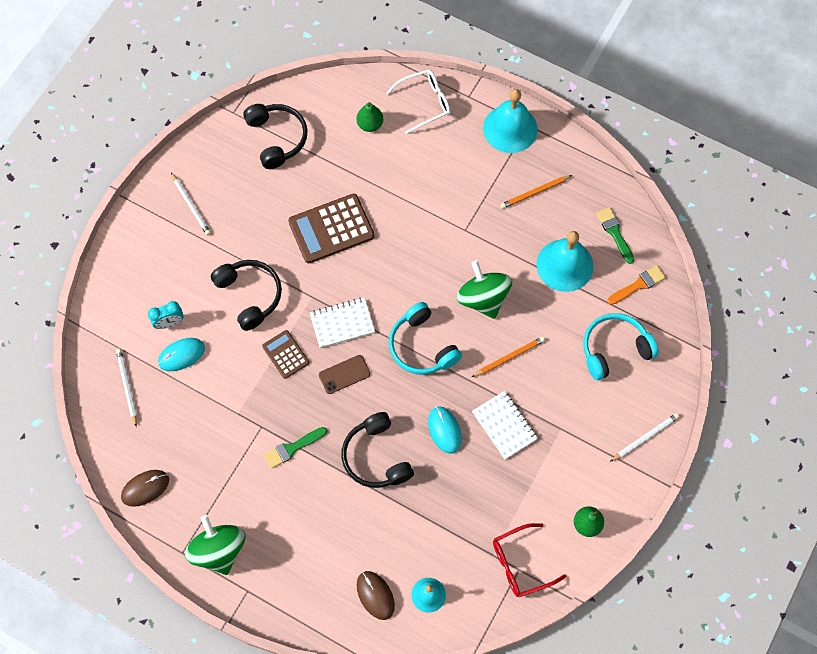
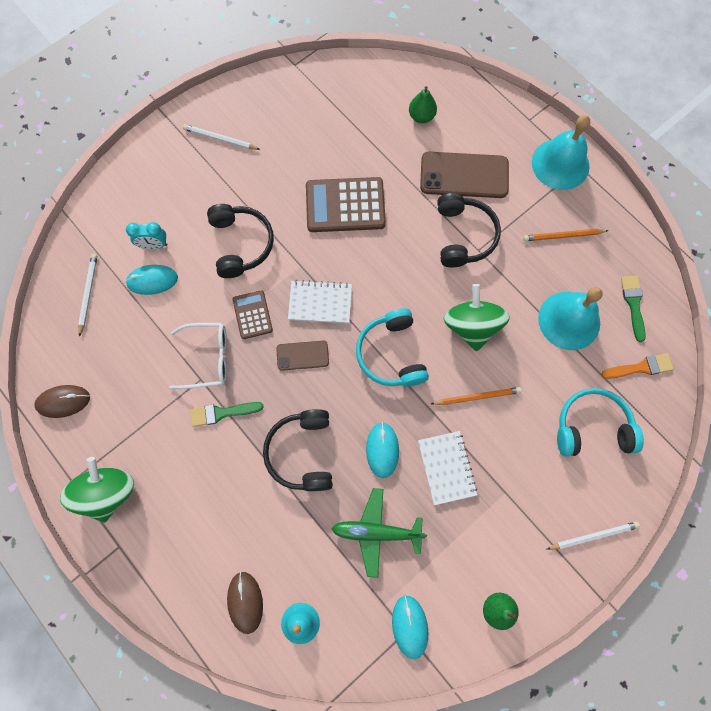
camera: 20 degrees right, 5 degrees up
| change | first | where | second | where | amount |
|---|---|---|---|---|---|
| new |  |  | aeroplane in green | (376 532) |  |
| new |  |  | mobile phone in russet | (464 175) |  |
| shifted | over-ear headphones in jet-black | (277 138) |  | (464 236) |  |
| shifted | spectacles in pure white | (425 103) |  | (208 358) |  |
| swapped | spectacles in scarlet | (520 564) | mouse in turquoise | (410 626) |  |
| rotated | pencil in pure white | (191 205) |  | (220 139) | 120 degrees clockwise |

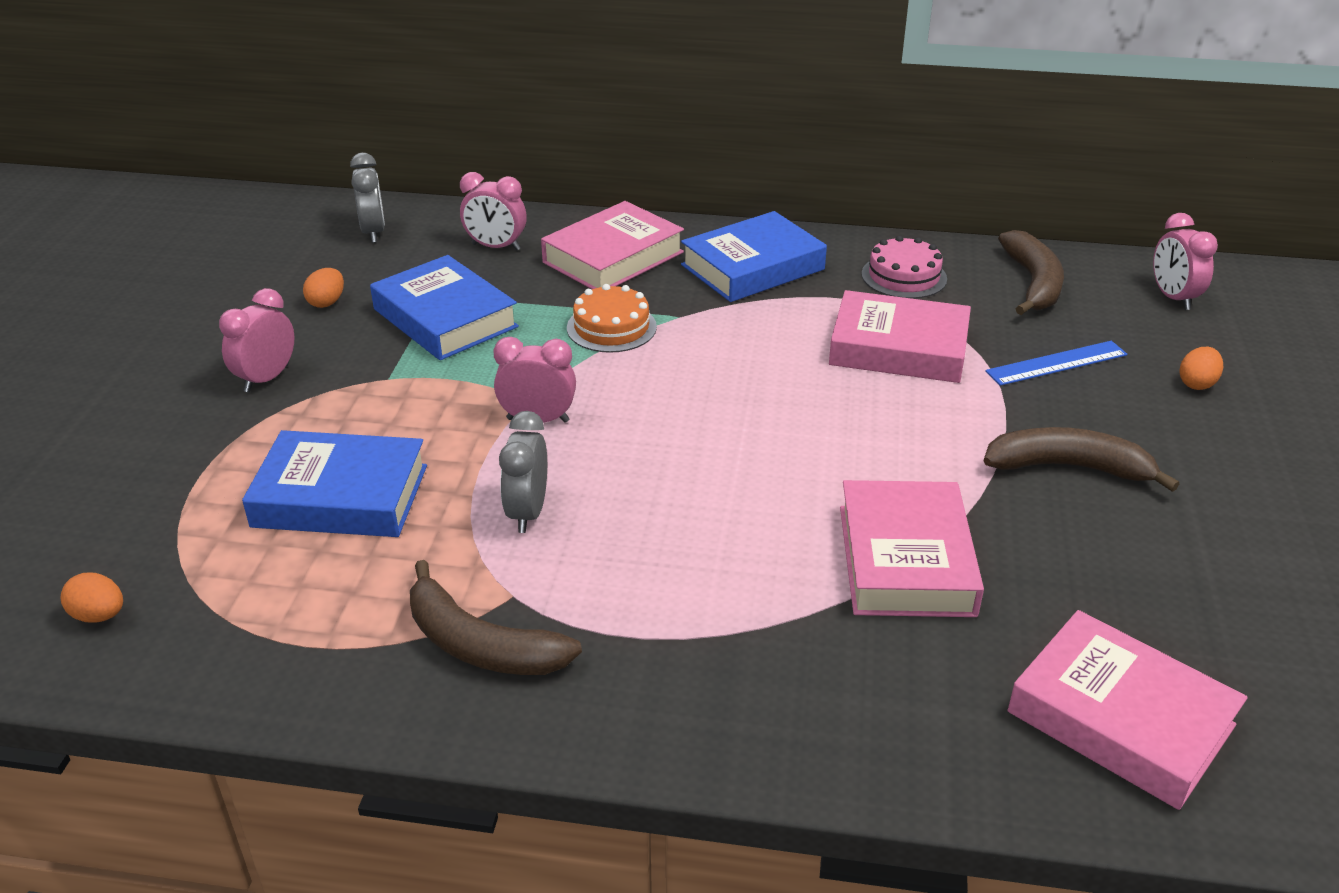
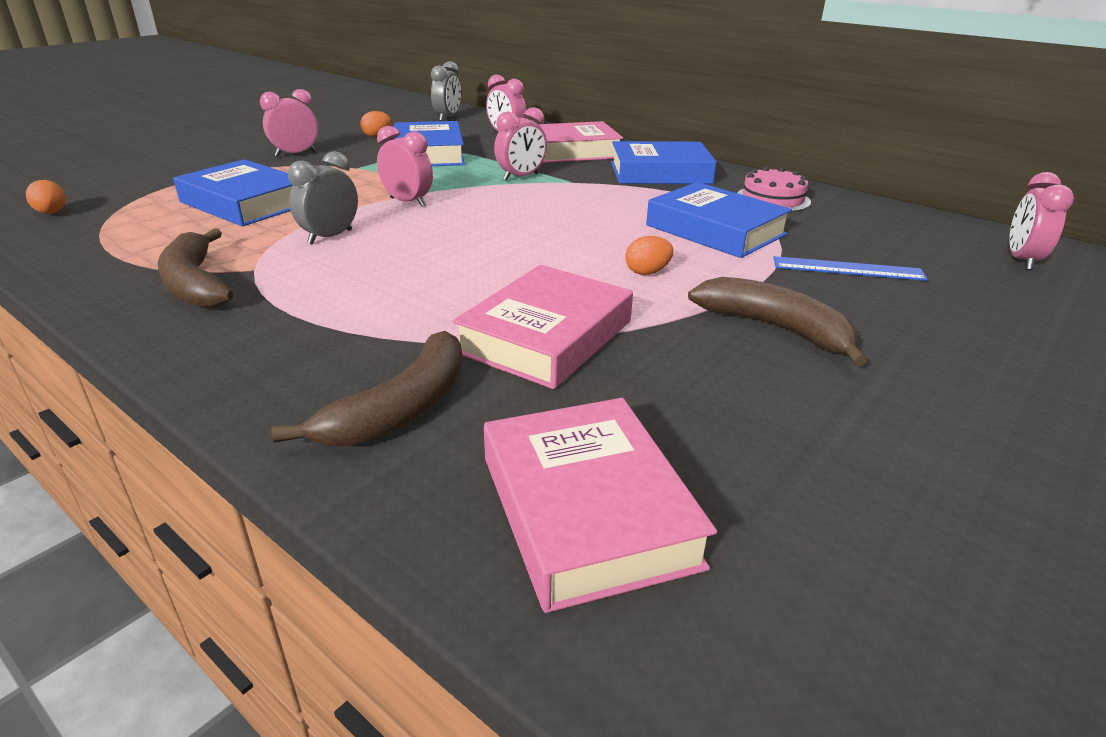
camera: 30 degrees right, 5 degrees down
| change | first | where | second | where | amount |
|---|---|---|---|---|---|
| shifted | banana fruit in russet | (1033 283) |  | (400 409) |  |
| shifted | egg shape in orange | (1196 383) |  | (647 272) |  |
| swapped | layer cake in orange | (611 327) | bedside clock in pink | (521 177) |  |
| repainted | hardcover in pink | (898 348) | hardcover in cobalt | (715 230) |  |

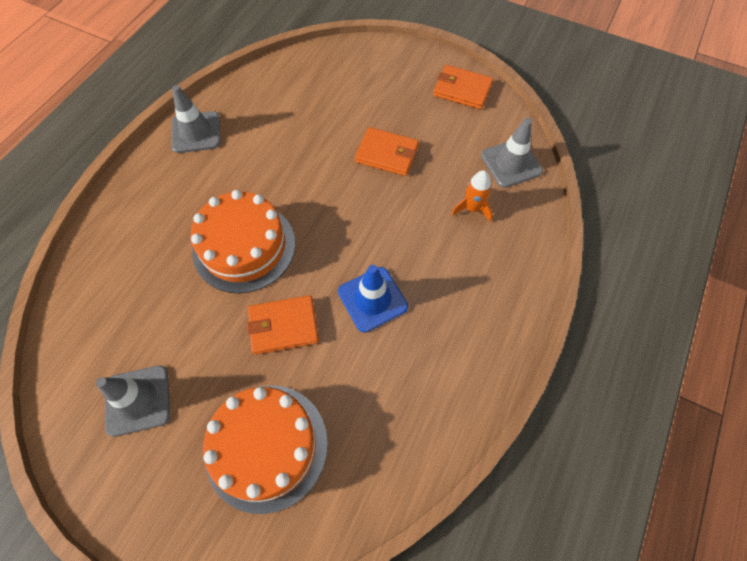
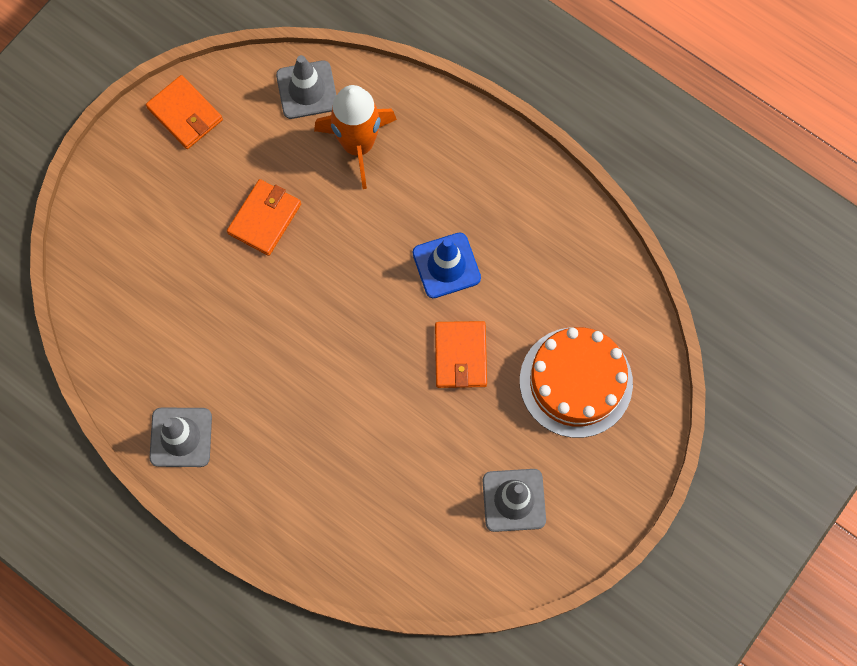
camera: 80 degrees left, 10 degrees up
| change | first | where | second | where | amount |
|---|---|---|---|---|---|
| gone | layer cake in orange | (244 246) |  |  |  |
| rotated | billfold in orange | (462 90) |  | (185 114) | 75 degrees counterclockwise |
| scaled | spaceship in orange | (472 208) |  | (358 145) | x1.90 |

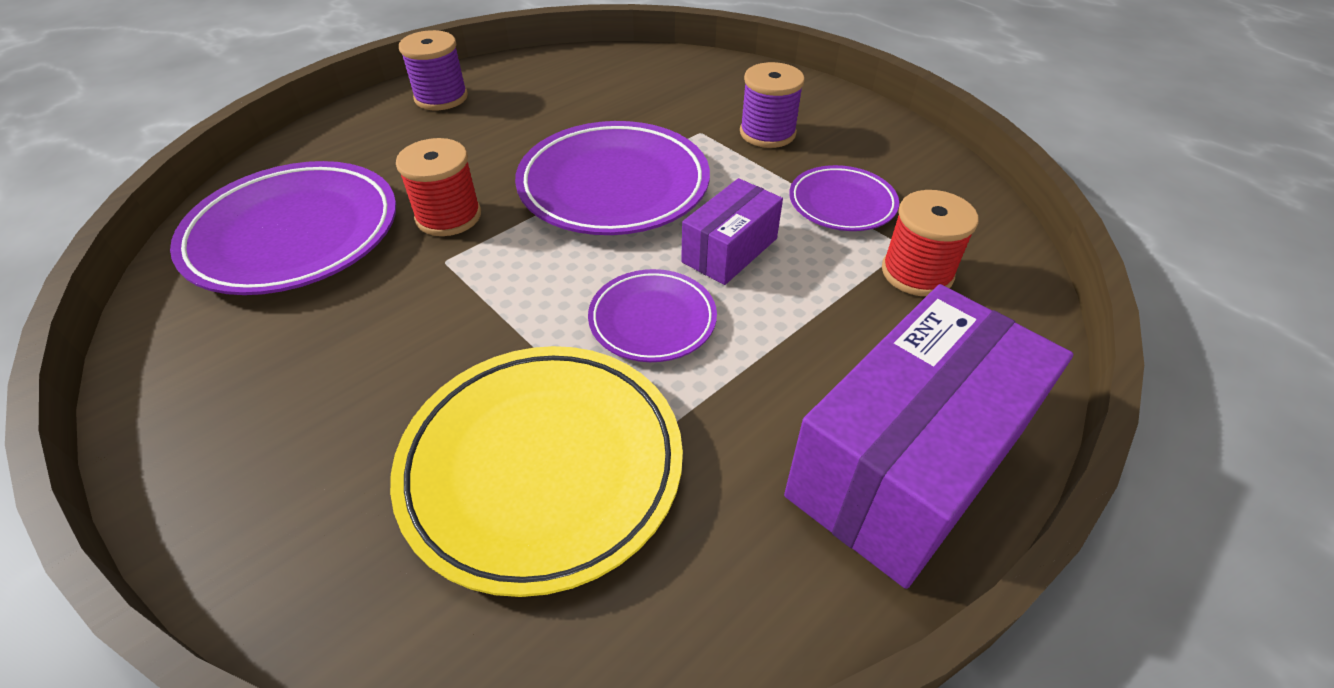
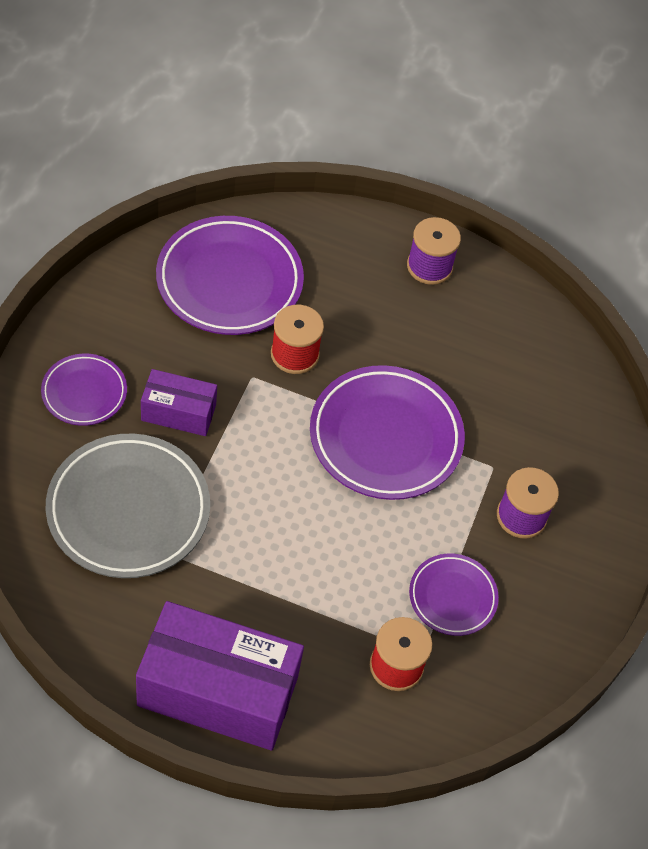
camera: 55 degrees right, 10 degrees up
| change | first | where | second | where | amount |
|---|---|---|---|---|---|
| shifted | plate in violet | (652 320) |  | (84 392) |  |
| shifted | box in violet | (729 250) |  | (178 412) |  |
| repainted | plate in yellow | (542 467) | plate in grey | (128 510) |  |

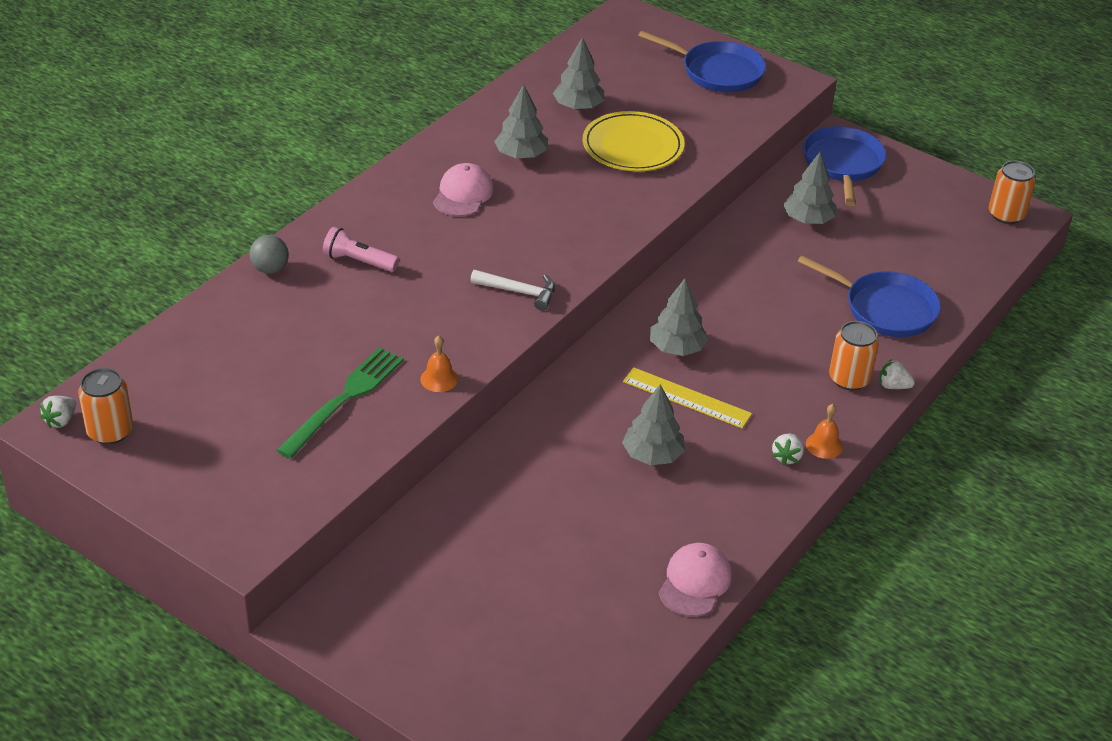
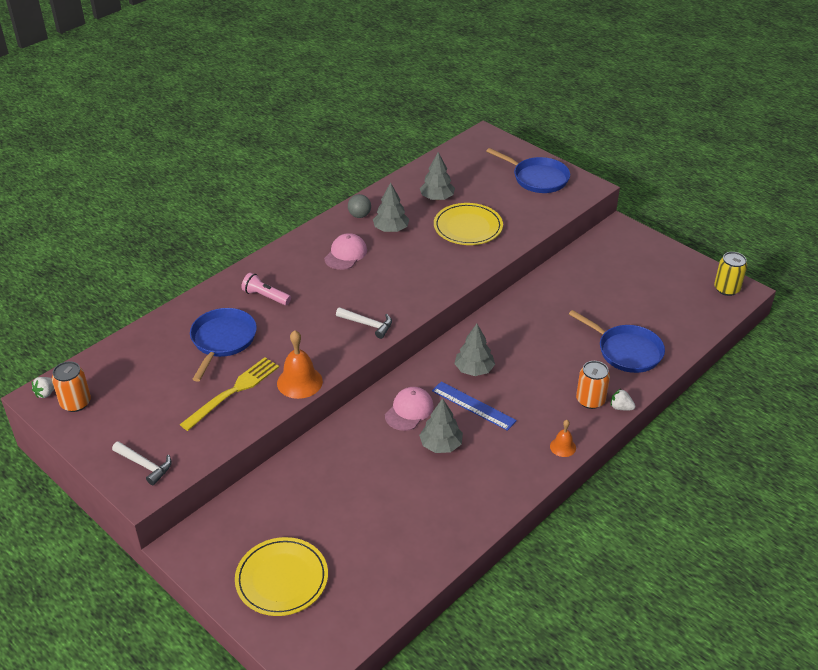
camera: 10 degrees right, 0 degrees up
| change | first | where | second | where | amount |
|---|---|---|---|---|---|
| gone | berry in pure white | (787 457) |  |  |  |
| gone | toy tree in grey | (808 220) |  |  |  |
| new |  |  | hammer in pure white | (145 465) |  |
| new |  |  | plate in yellow | (282 579) |  |
| shifted | play ball in grey | (270 269) |  | (359 215) |  |
| shifted | baseball cap in pink | (695 582) |  | (409 411) |  |
| shifted | frying pan in cobalt | (842 164) |  | (222 340) |  |
| repainted | dinner fork in green | (344 399) | dinner fork in yellow | (233 392) |  |
| repainted | straightedge in yellow | (687 398) | straightedge in cobalt | (473 405) |  |
| repainted | soda can in orange | (1006 215) | soda can in yellow | (726 289) |  |
| scaled | bell in orange | (439 379) |  | (299 382) | x1.78 |

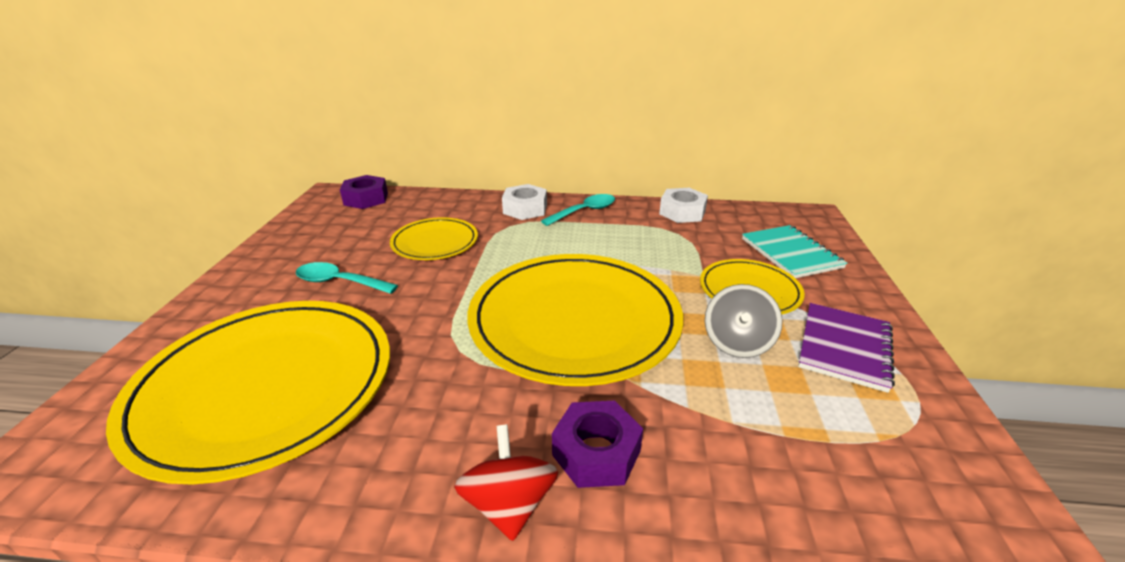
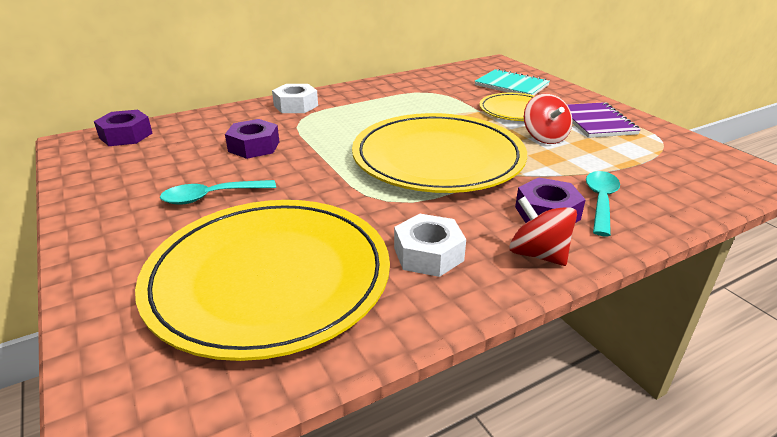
camera: 35 degrees left, 0 degrees up
| change | first | where | second | where | amount |
|---|---|---|---|---|---|
| shifted | teaspoon in turquoise | (584 211) |  | (600 201) |  |
| shifted | nut in pure white | (682 212) |  | (428 254) |  |
| swapped | plate in yellow | (435 242) | nut in violet | (254 146) |  |
| repainted | whirligig in grey | (737 343) | whirligig in scarlet | (544 137) |  |

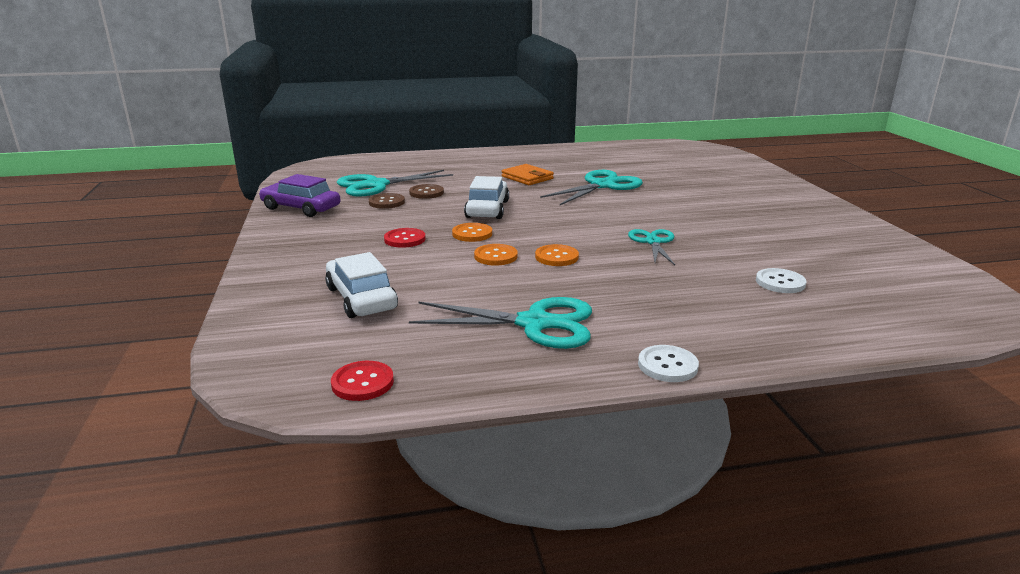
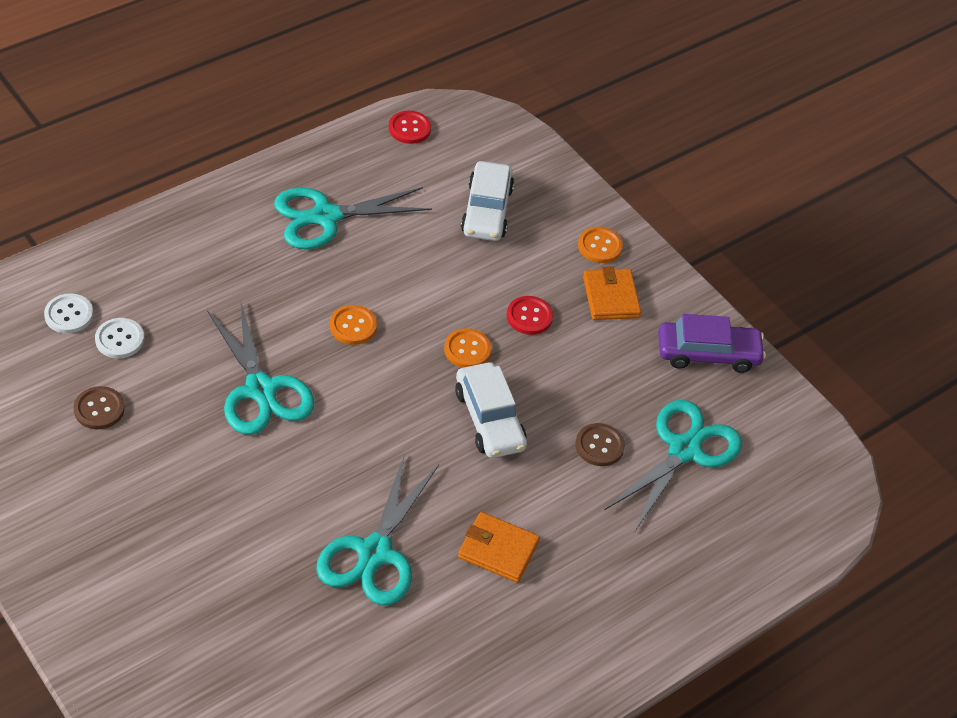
camera: 150 degrees right, 25 degrees up
| change | first | where | second | where | amount |
|---|---|---|---|---|---|
| new |  |  | billfold in orange | (611 297) |  |
| shifted | shirt button in russet | (387 202) |  | (99 409) |  |
| shifted | shirt button in orange | (495 256) |  | (600 246) |  |
| shifted | shirt button in pure white | (667 365) |  | (69 315) |  |
| rotated | automobile in pure white | (361 298) |  | (486 210) | 60 degrees clockwise |
| scaled | pair of scissors in turquoise | (653 242) |  | (261 389) | x1.63 |

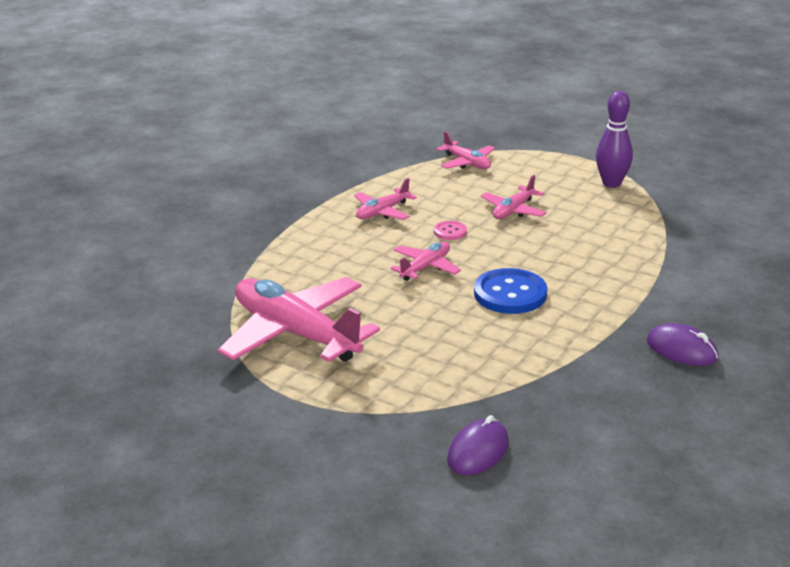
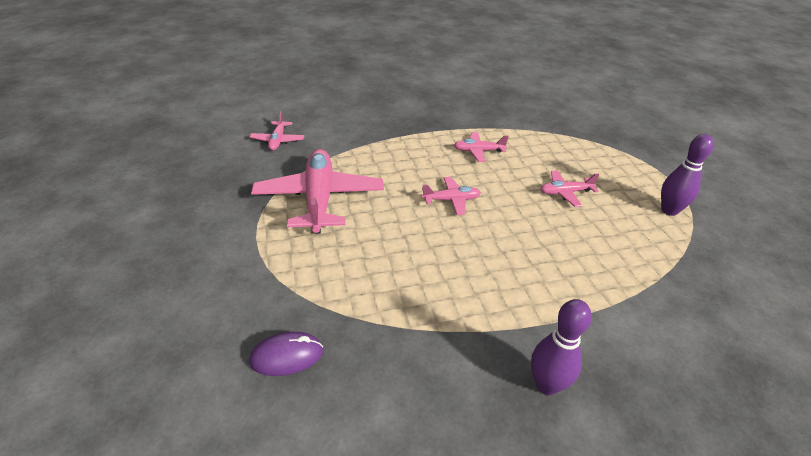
camera: 40 degrees right, 10 degrees up
| change | first | where | second | where | amount |
|---|---|---|---|---|---|
| gone | shirt button in pink | (450 232) |  |  |  |
| gone | shirt button in cobalt | (510 294) |  |  |  |
| shifted | aeroplane in pink | (467 163) |  | (278 140) |  |
| swapped | mouse in violet | (682 350) | skittle in violet | (546 385) |  |

